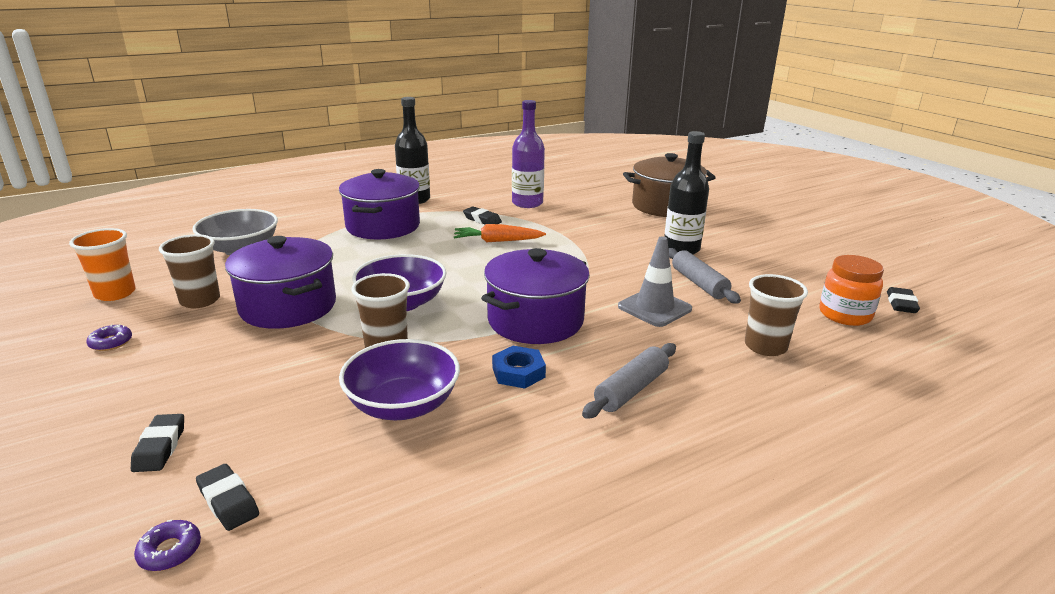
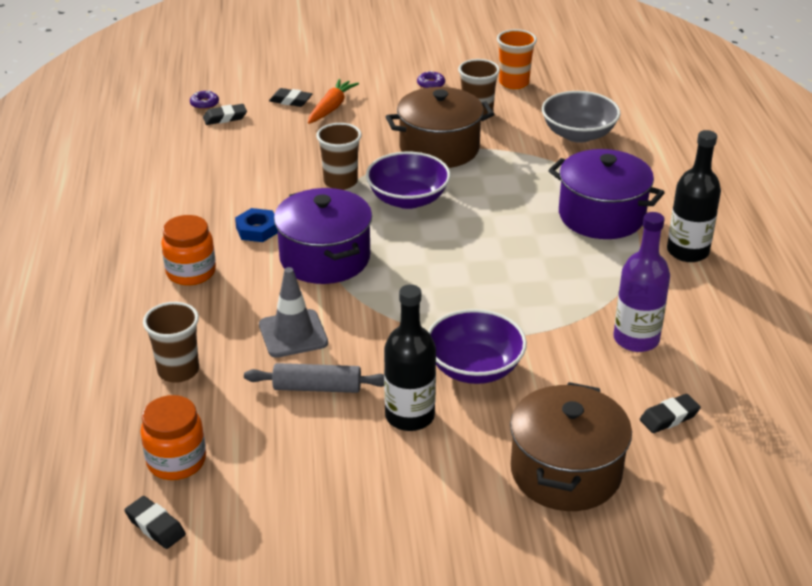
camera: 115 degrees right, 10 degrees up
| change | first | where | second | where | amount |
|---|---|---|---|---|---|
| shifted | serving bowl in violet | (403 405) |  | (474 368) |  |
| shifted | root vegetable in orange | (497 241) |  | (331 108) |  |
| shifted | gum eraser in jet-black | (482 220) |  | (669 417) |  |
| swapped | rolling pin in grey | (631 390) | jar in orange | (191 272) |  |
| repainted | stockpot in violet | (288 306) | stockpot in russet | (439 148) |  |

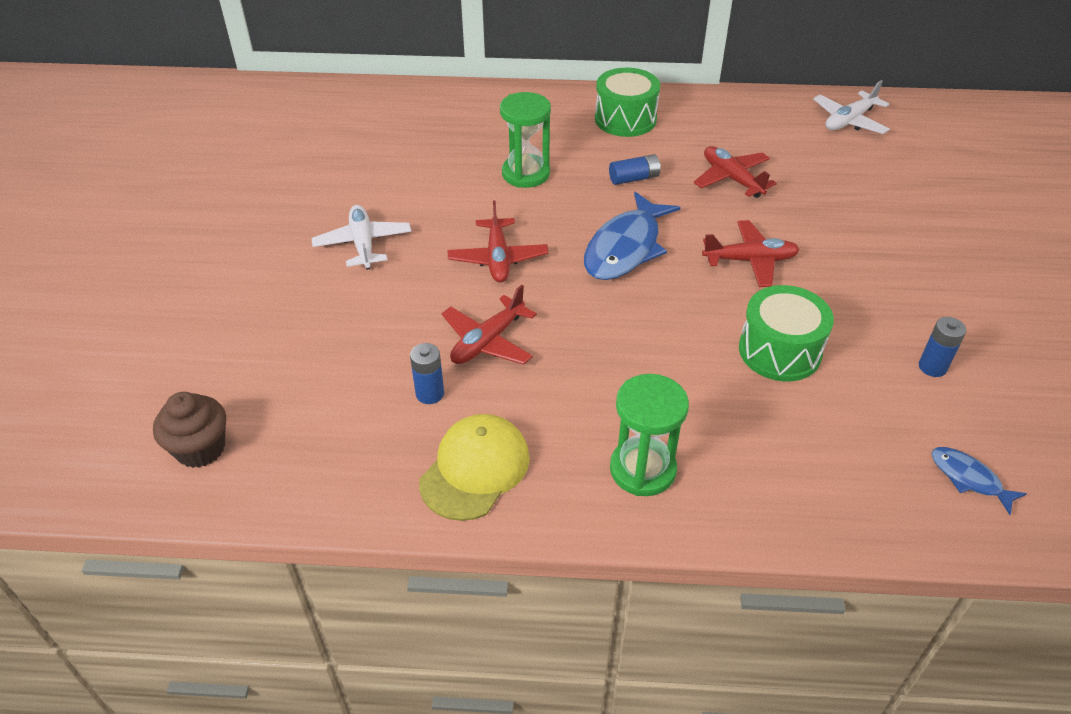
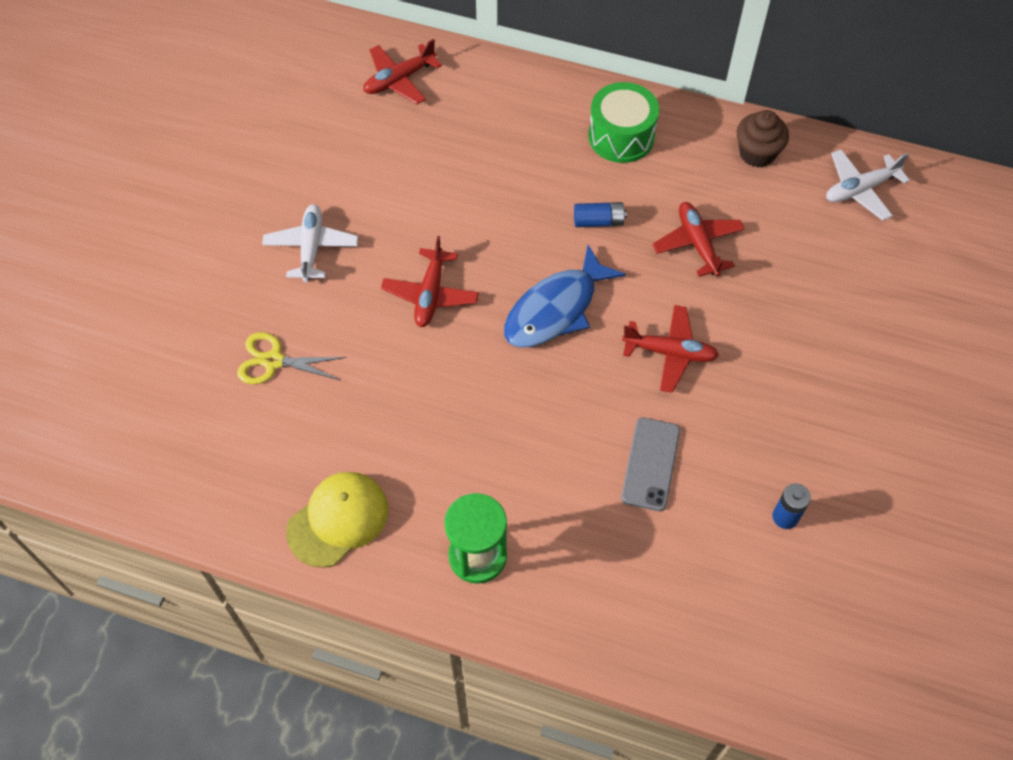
camera: 15 degrees right, 15 degrees up
| change | first | where | second | where | amount |
|---|---|---|---|---|---|
| gone | AA battery in cobalt | (430 393) |  |  |  |
| gone | sandglass in green | (525 174) |  |  |  |
| gone | fish figure in cobalt | (969 479) |  |  |  |
| new |  |  | pair of scissors in yellow | (273 361) |  |
| shifted | fairy cake in russet | (200 449) |  | (757 153) |  |
| shifted | aeroplane in scarlet | (488 341) |  | (399 80) |  |
| swapped | toy drum in green | (779 351) | mobile phone in grey | (651 464) |  |

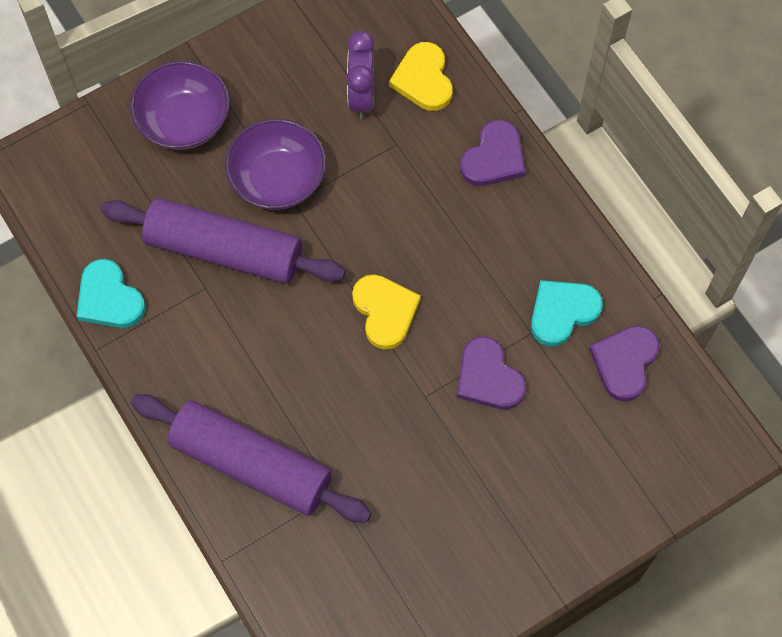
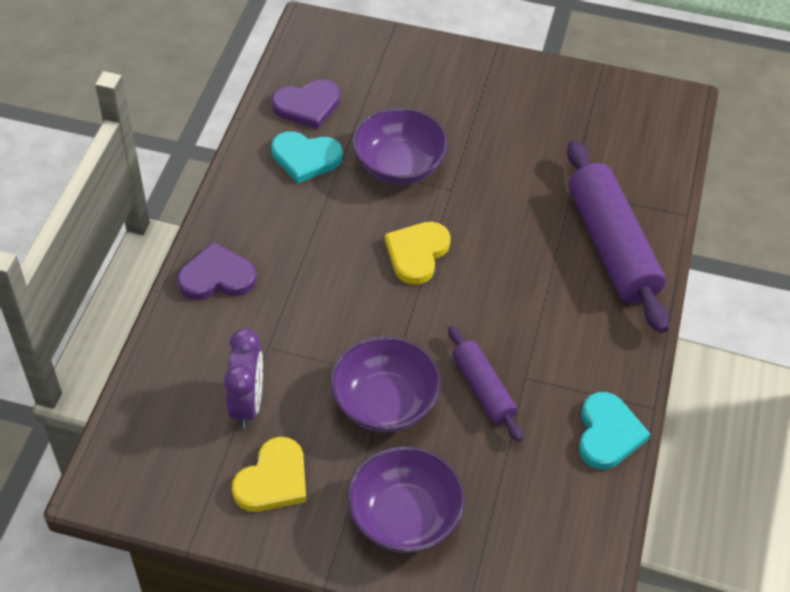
camera: 135 degrees left, 15 degrees down
| change | first | where | second | where | amount |
|---|---|---|---|---|---|
| shifted | love heart in yellow | (423 79) |  | (273 480) |  |
| swapped | love heart in violet | (488 377) | serving bowl in violet | (399 165) |  |
| rotated | bedside clock in violet | (361 97) |  | (247 404) | 45 degrees counterclockwise |
| scaled | rolling pin in violet | (224 250) |  | (483 389) | x0.55 |

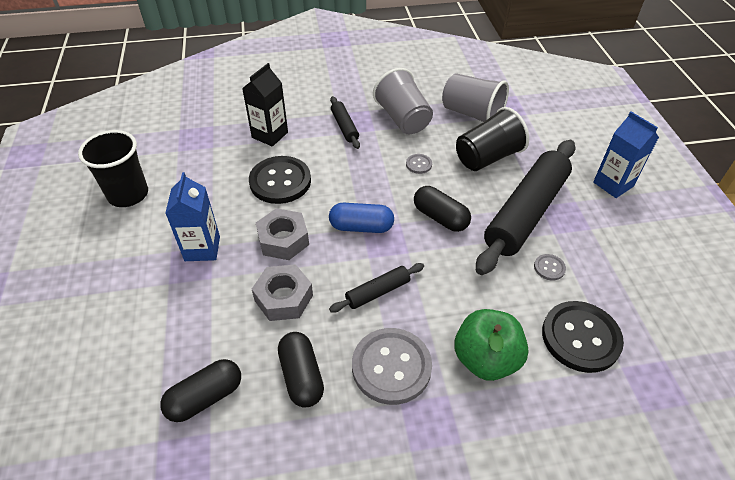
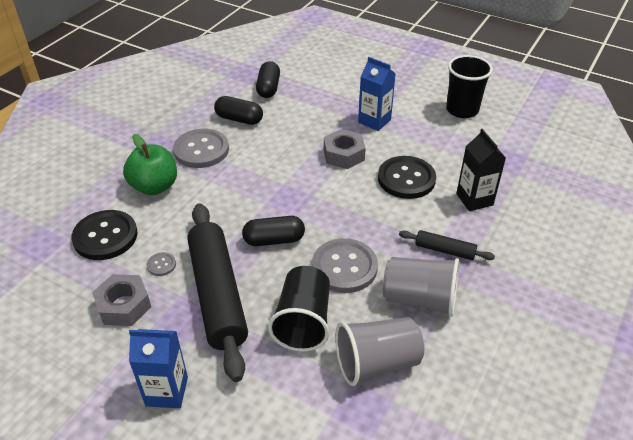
camera: 130 degrees right, 5 degrees down
| change | first | where | second | where | amount |
|---|---|---|---|---|---|
| gone | pill in cobalt | (361 227) |  |  |  |
| gone | rolling pin in jet-black | (377 292) |  |  |  |
| shifted | nut in grey | (283 298) |  | (124 305) |  |
| scaled | shirt button in grey | (418 164) |  | (344 267) | x2.28 |

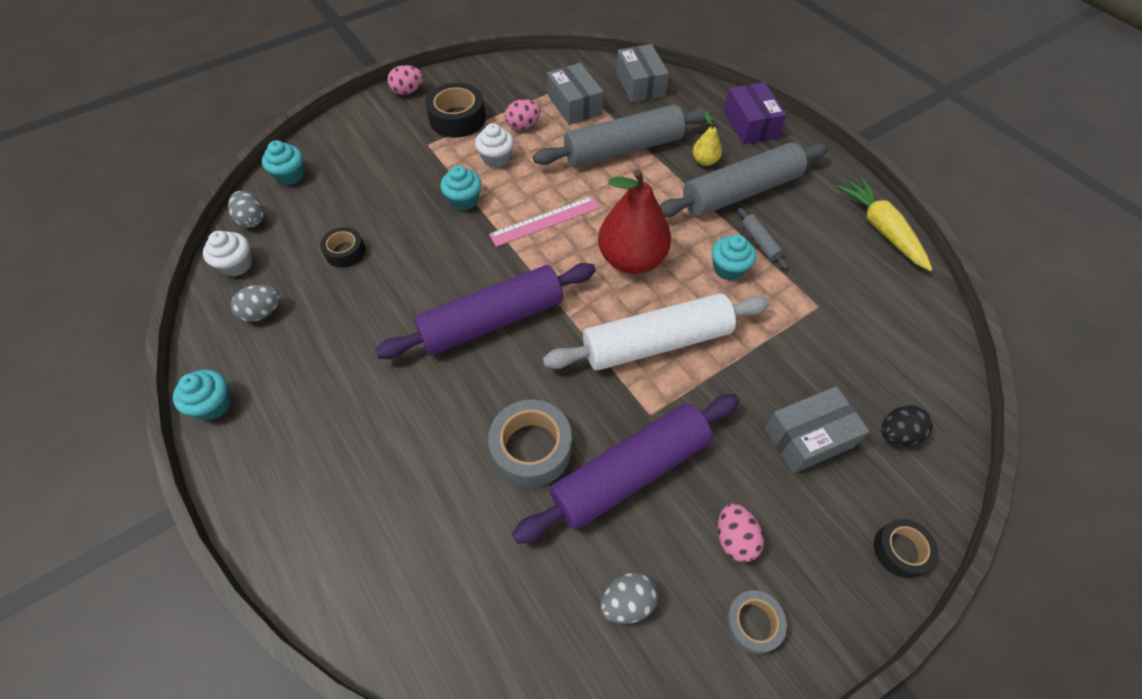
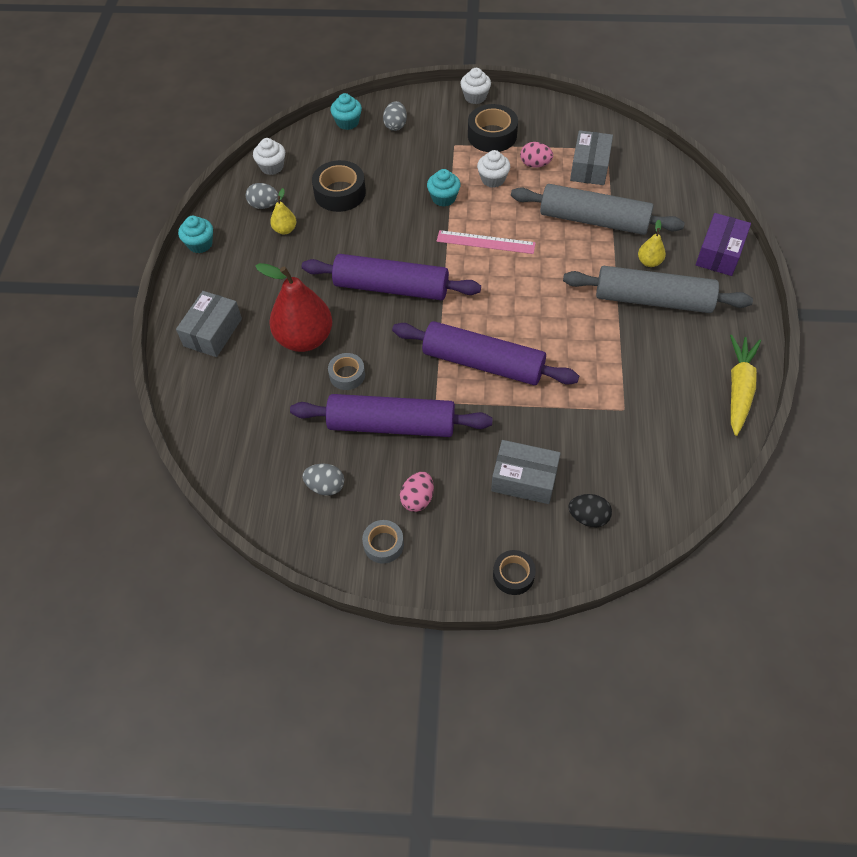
camera: 40 degrees right, 0 degrees up
| change | first | where | second | where | amount |
|---|---|---|---|---|---|
| gone | fairy cake in turquoise | (728 268) |  |  |  |
| gone | rolling pin in grey | (760 242) |  |  |  |
| new |  |  | toy pear in yellow | (285 230) |  |
| shifted | egg shape in grey | (252 220) |  | (395 125) |  |
| shifted | toy pear in scarlet | (631 259) |  | (304 338) |  |
| shifted | box in grey | (640 85) |  | (213 332) |  |
| swapped | egg shape in pink | (408 91) | fairy cake in pure white | (475 97) |  |
| repainted | rolling pin in pure white | (656 342) | rolling pin in violet | (483 363) |  |
| scaled | roll of tape in jet-black | (345 252) |  | (340 193) | x1.66 |
| scaled | roll of tape in grey | (531 449) |  | (347 375) | x0.60 |

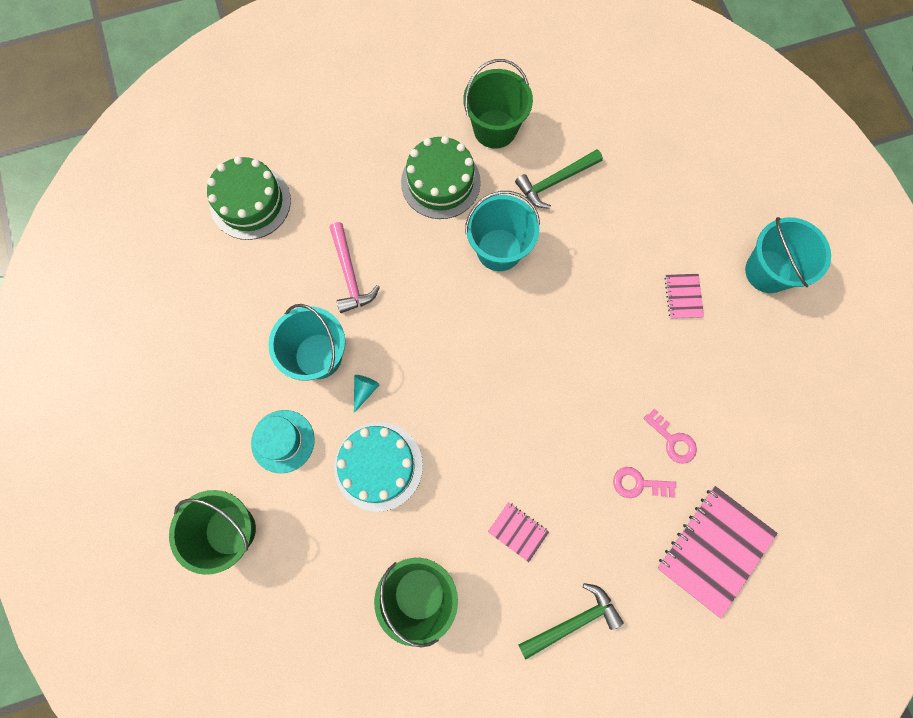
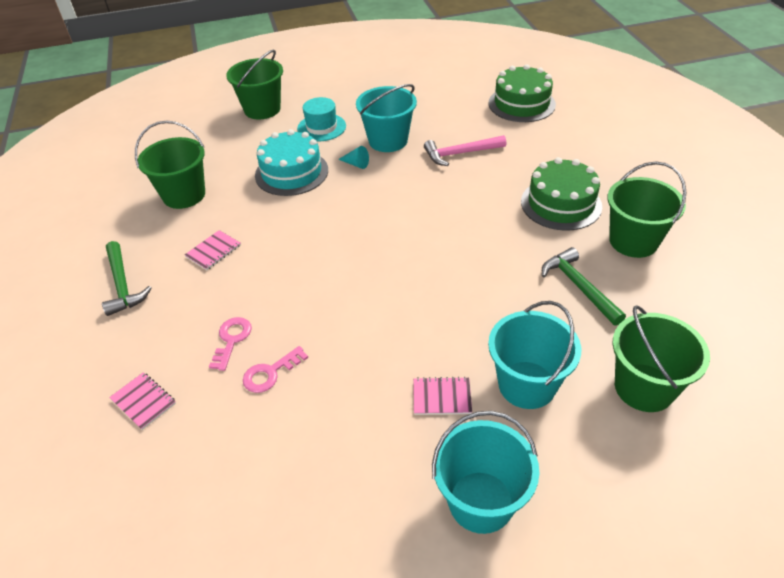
camera: 95 degrees right, 30 degrees down
| change | first | where | second | where | amount |
|---|---|---|---|---|---|
| new |  |  | pail in green | (644 387) |  |
| shifted | pail in turquoise | (499 250) |  | (527 385) |  |
| scaled | exercise book in pink | (714 549) |  | (143 401) | x0.49 |

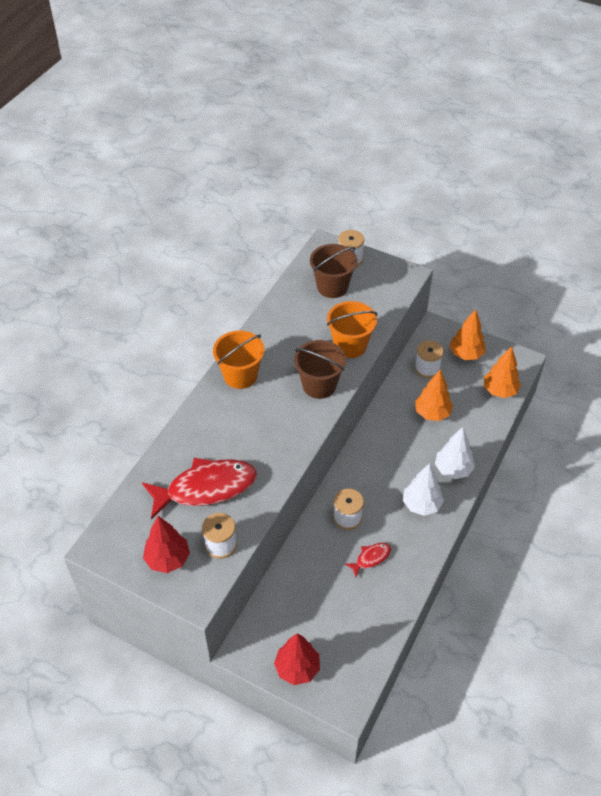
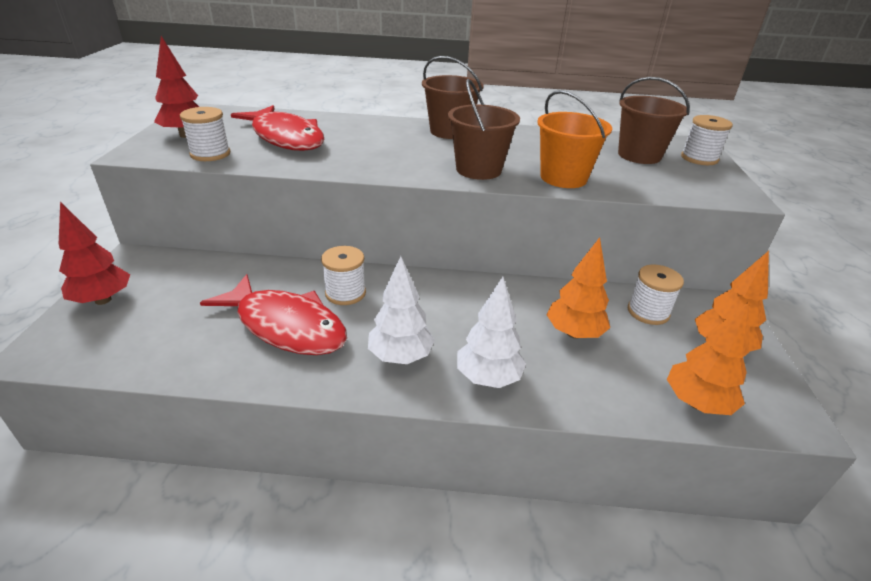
camera: 65 degrees right, 15 degrees down
| change | first | where | second | where | amount |
|---|---|---|---|---|---|
| repainted | pail in orange | (240 375) | pail in russet | (449 131) |  |
| scaled | fish figure in scarlet | (371 558) |  | (286 326) | x2.21 |

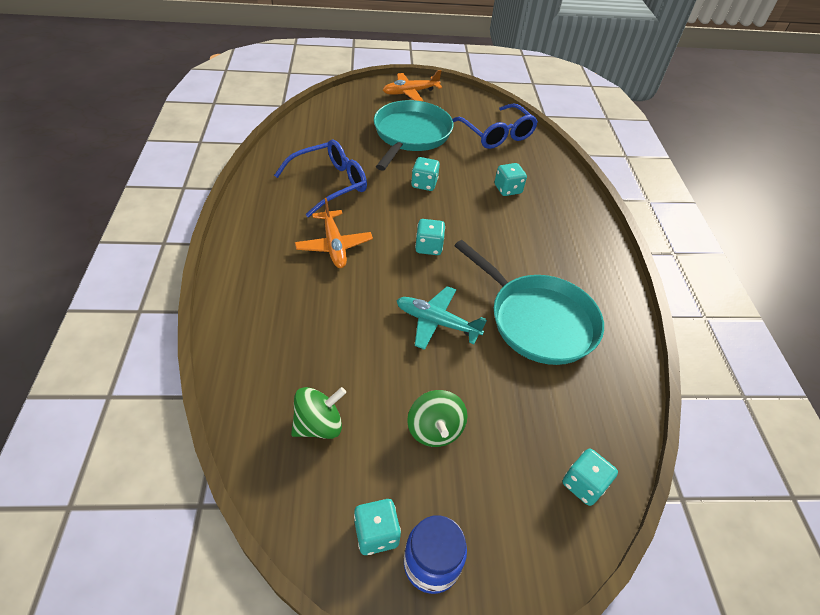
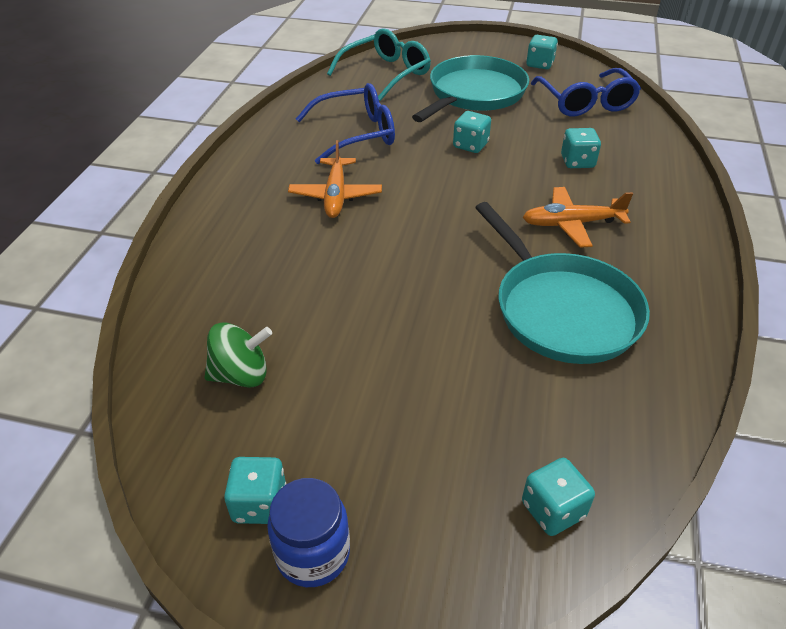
camera: 20 degrees right, 5 degrees down
| change | first | where | second | where | amount |
|---|---|---|---|---|---|
| gone | aeroplane in turquoise | (437 322) |  |  |  |
| gone | whirligig in green | (434 429) |  |  |  |
| new |  |  | spectacles in turquoise | (386 74) |  |
| shifted | aeroplane in orange | (410 92) |  | (571 224) |  |
| shifted | die in turquoise | (428 247) |  | (540 64) |  |

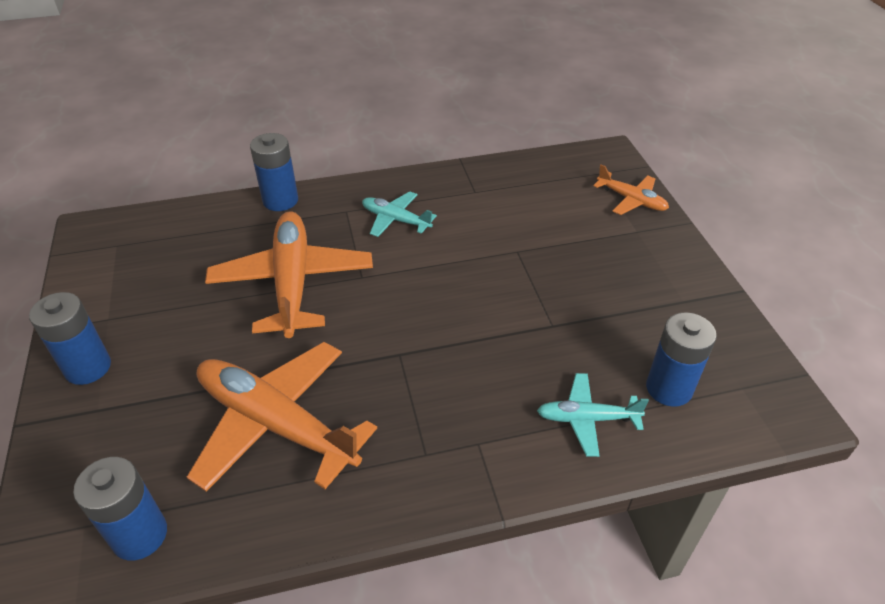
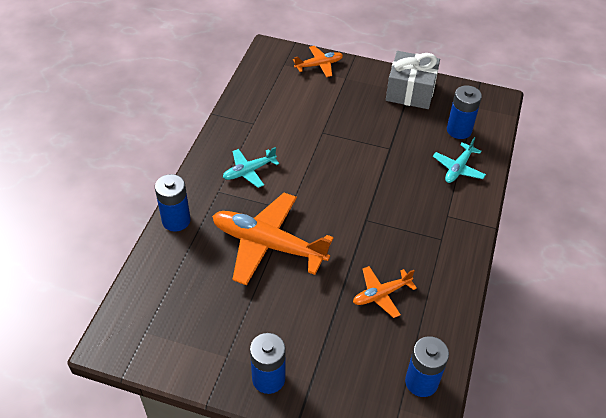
camera: 60 degrees left, 5 degrees up
| change | first | where | second | where | amount |
|---|---|---|---|---|---|
| new |  |  | present in grey | (410 91) |  |
| scaled | aeroplane in orange | (276 423) |  | (381 294) | x0.51 |

